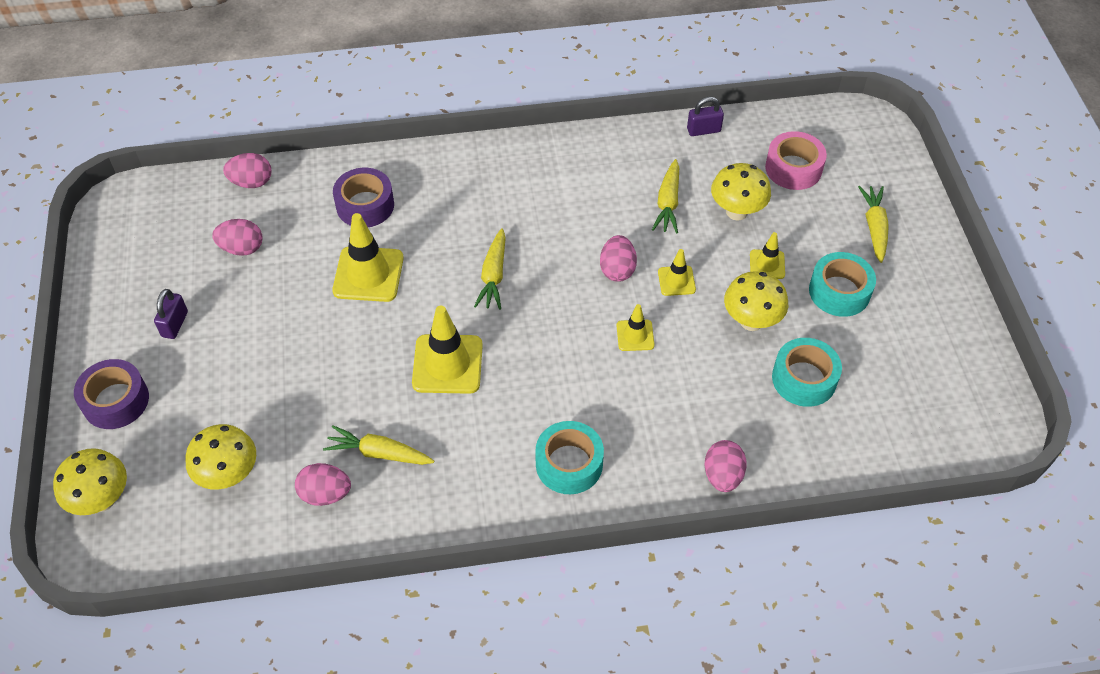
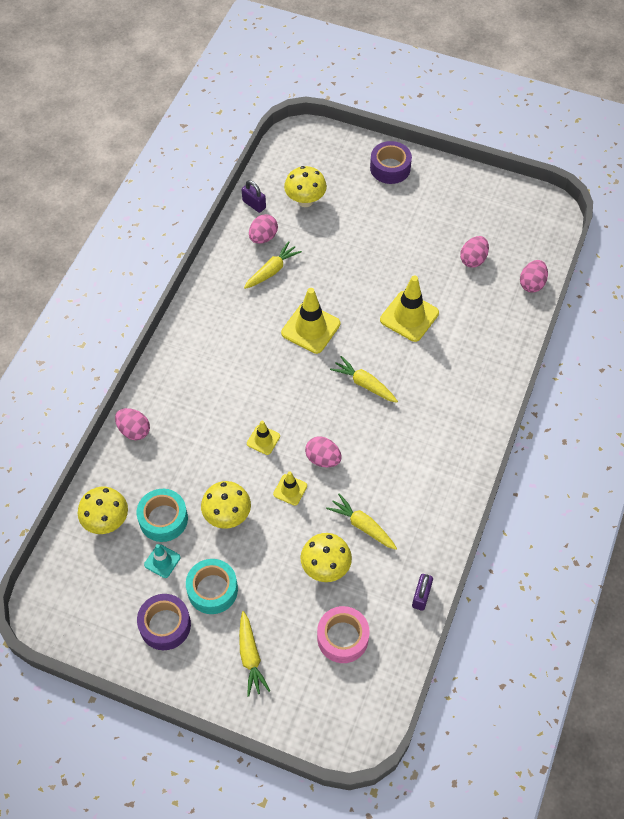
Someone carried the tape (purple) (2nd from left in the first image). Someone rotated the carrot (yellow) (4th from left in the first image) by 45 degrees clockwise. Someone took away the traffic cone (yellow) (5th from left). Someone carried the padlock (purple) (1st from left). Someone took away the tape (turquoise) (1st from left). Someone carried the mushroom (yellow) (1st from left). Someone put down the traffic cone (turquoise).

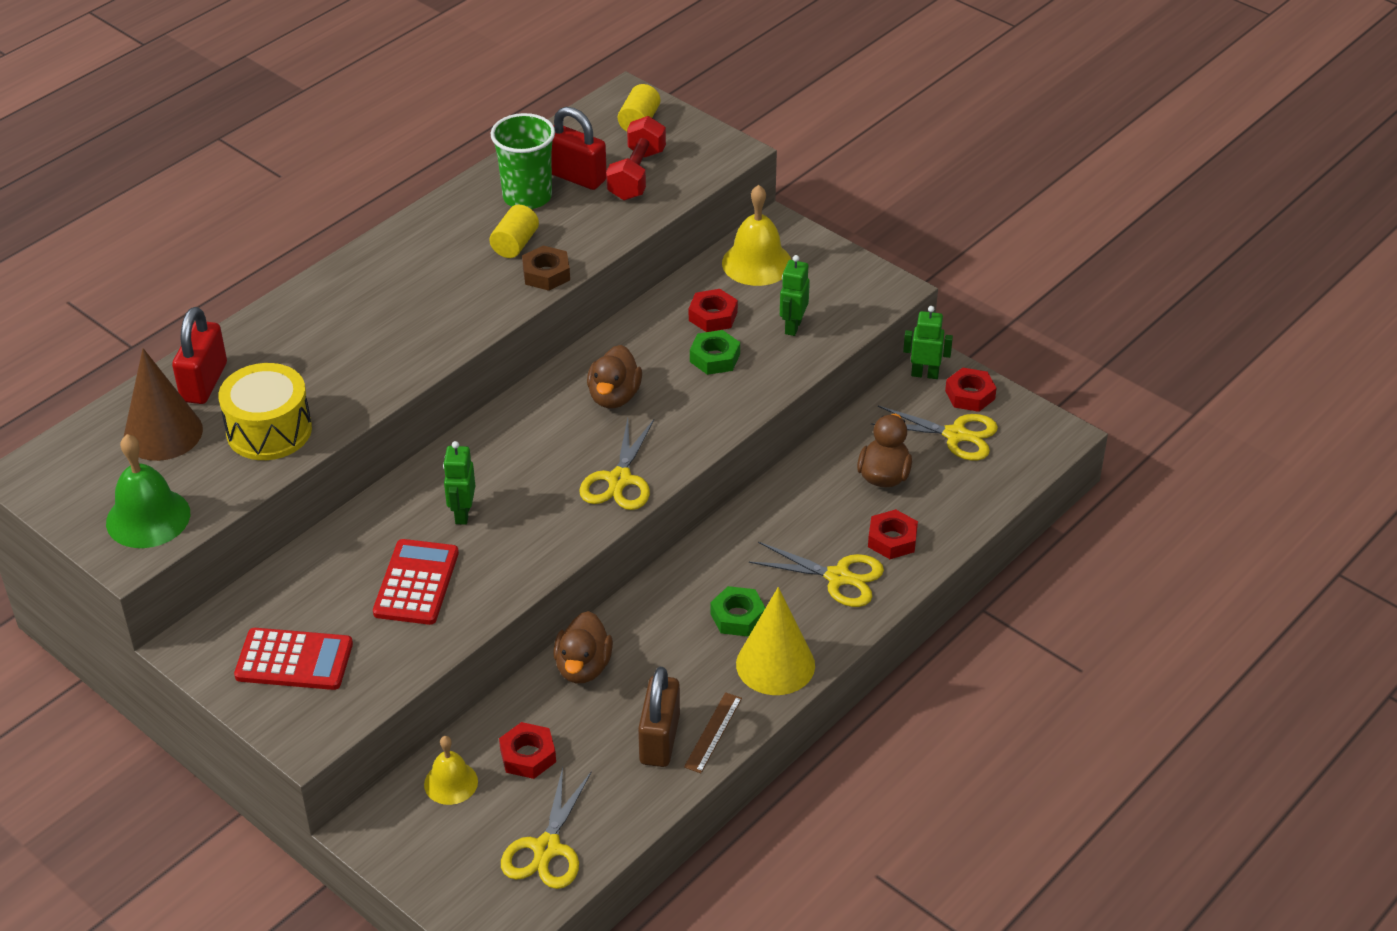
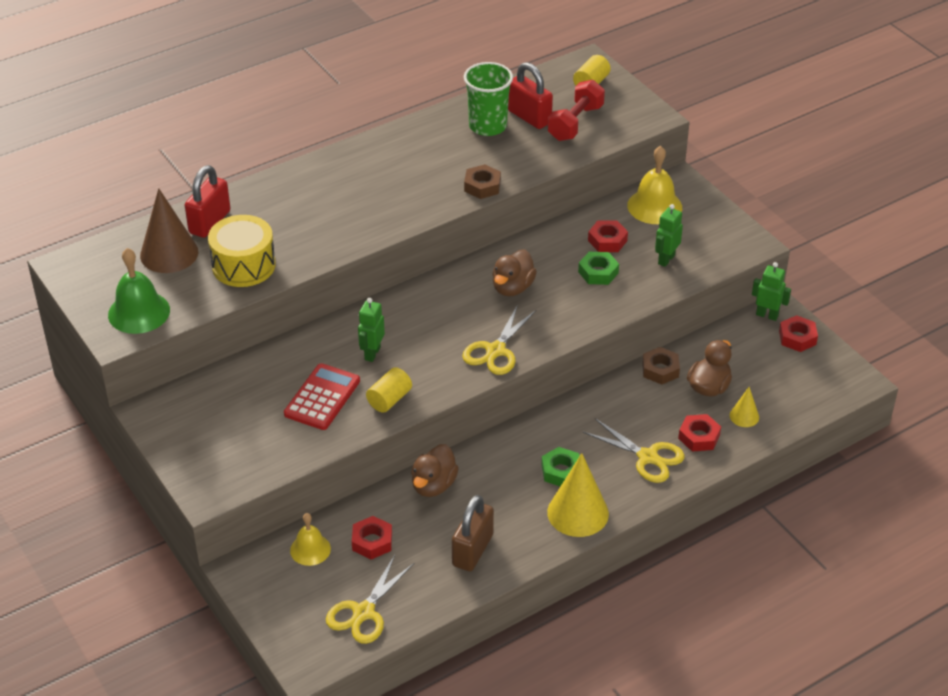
Someone carried the cylinder (yellow) (1st from left). Someone took away the scissors (yellow) (4th from left). Someone took away the calculator (red) (1st from left). Someone took away the ruler (brown). Someone put down the nut (brown) (2nd from left). Someone put down the cone (yellow) (2nd from left).

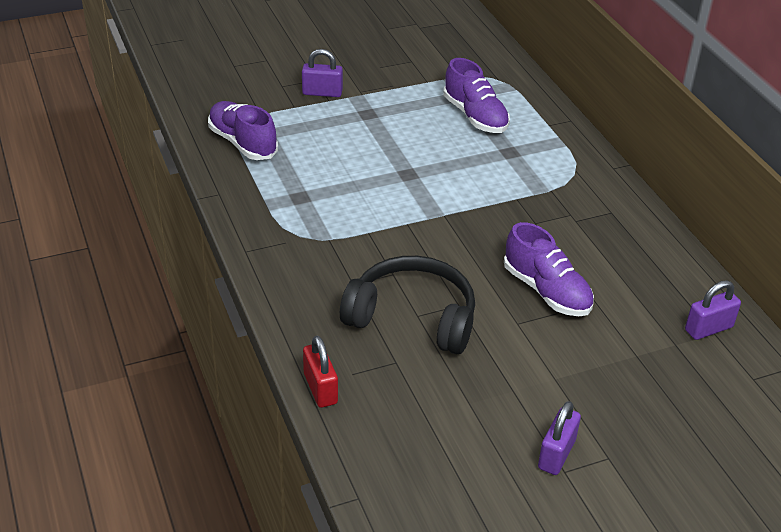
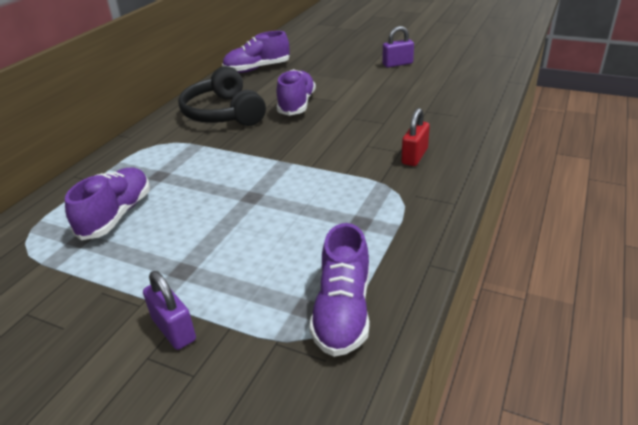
Someone carried the headphones (black). Someone swapped the padlock (purple) (3rd from left) for the shoe (purple) (2nd from left). Someone carried the padlock (red).

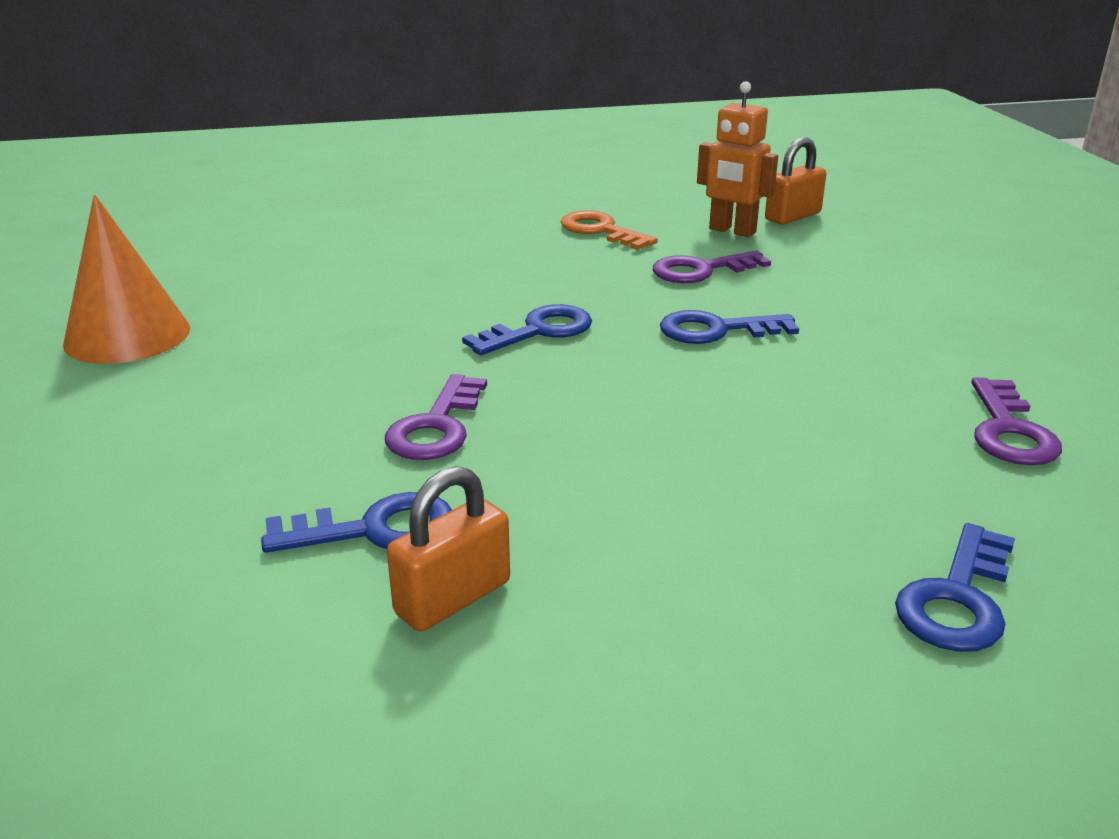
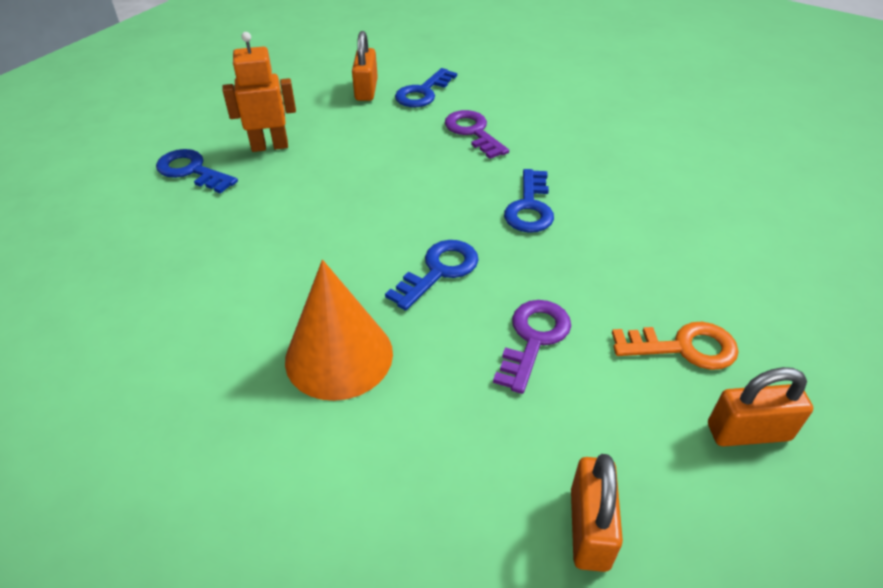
Someone carried the robot (orange). Someone carried the cone (orange). Someone took away the key (purple) (3rd from left). Someone rotated the key (blue) (4th from left in the first image) by 45 degrees counterclockwise. Someone put down the padlock (orange) (3rd from left).

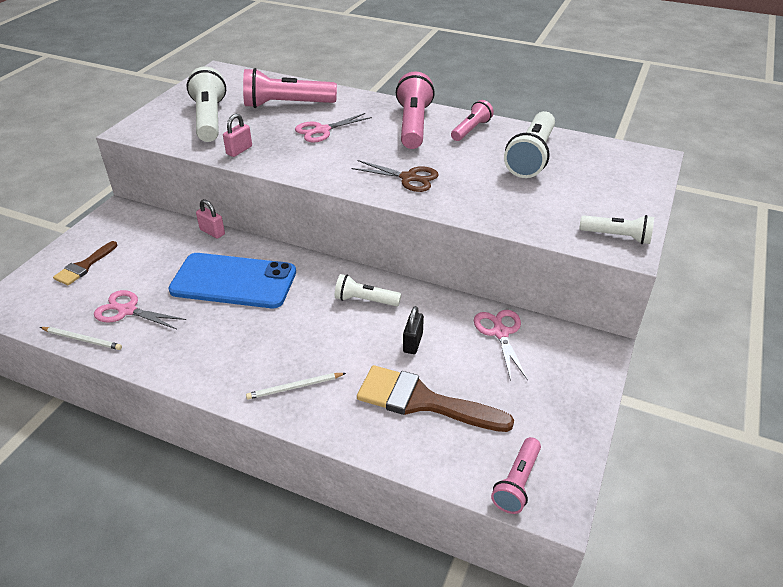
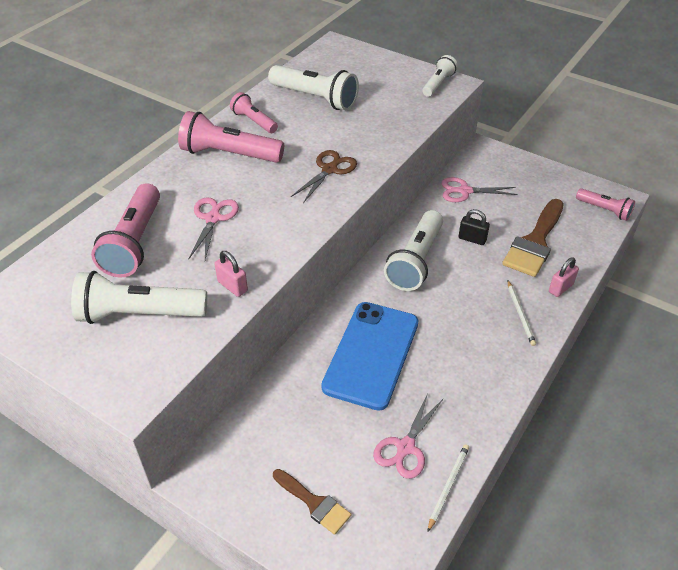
Someone rotated the scissors (pink) (2nd from left in the first image) by 150 degrees counterclockwise. Someone carried the padlock (pink) (1st from left in the first image). Someone scaled the flashlight (white) (2nd from left in the first image) by 1.72.

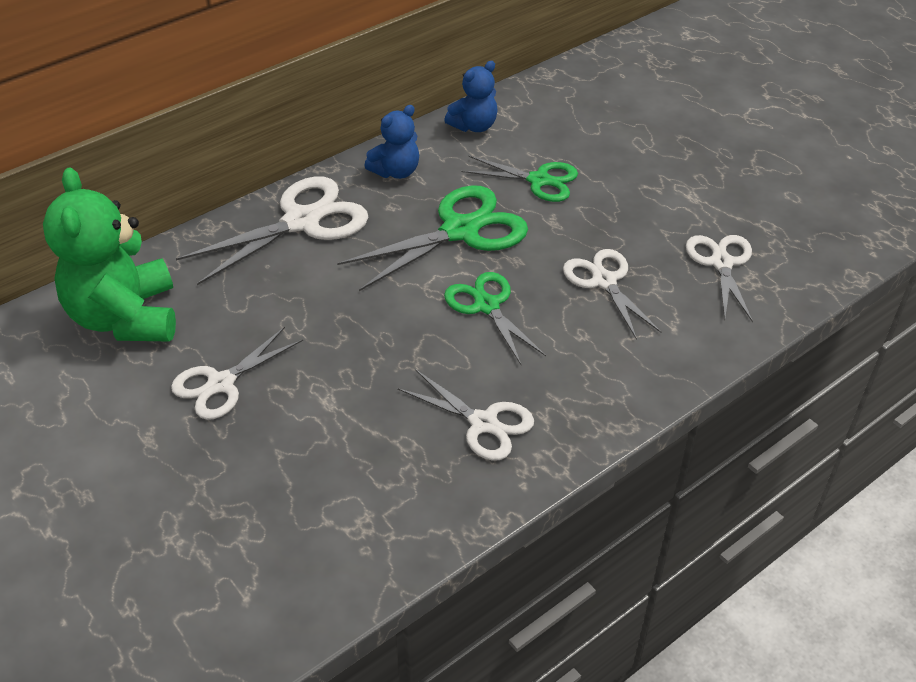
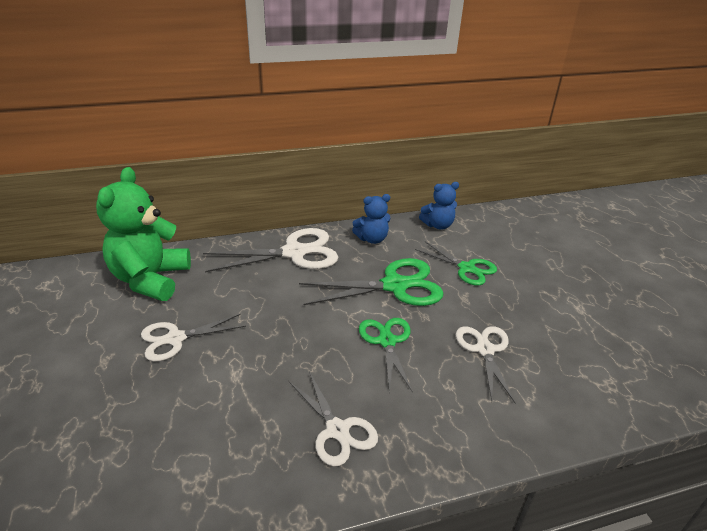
Someone took away the scissors (white) (5th from left).

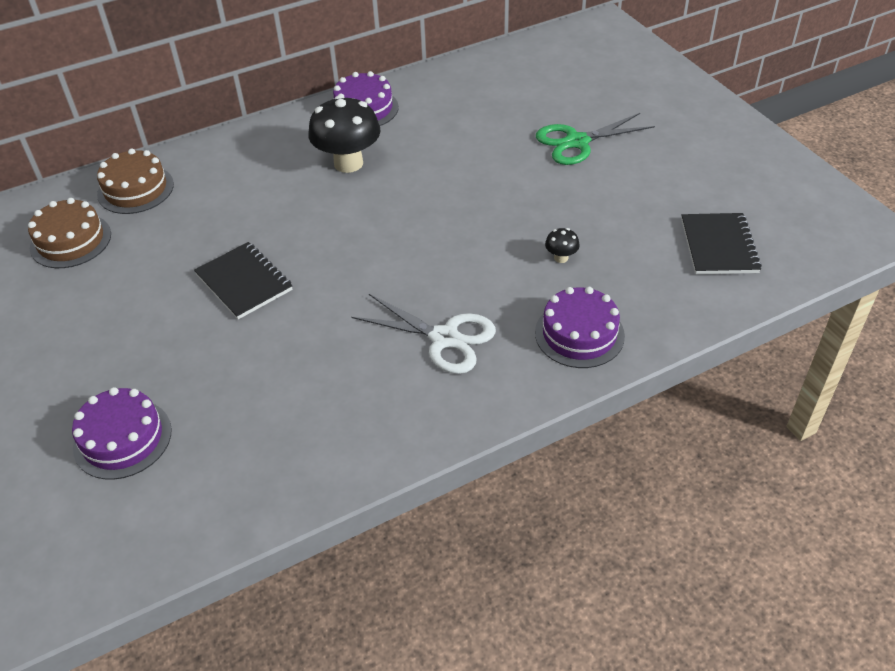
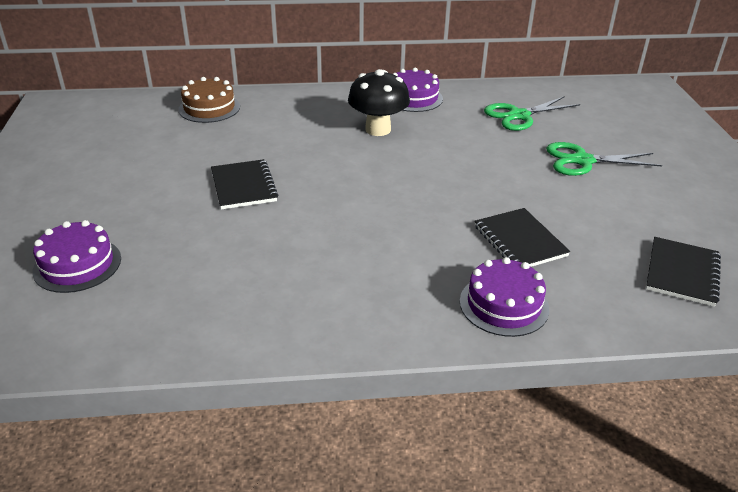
Someone took away the cake (brown) (1st from left). Someone swapped the mushroom (black) (2nd from left) for the notebook (black) (2nd from left). Someone took away the scissors (white). Someone put down the scissors (green) (1st from left).

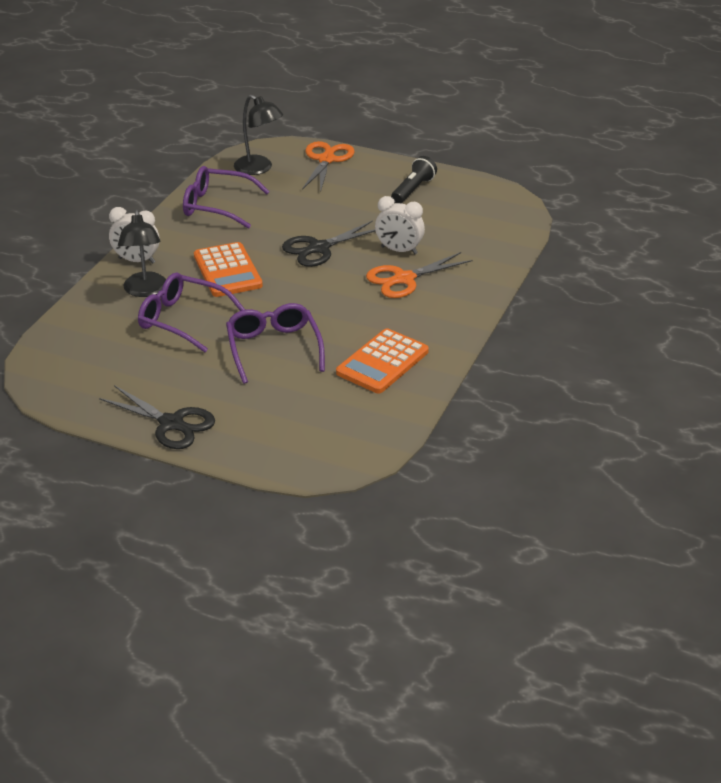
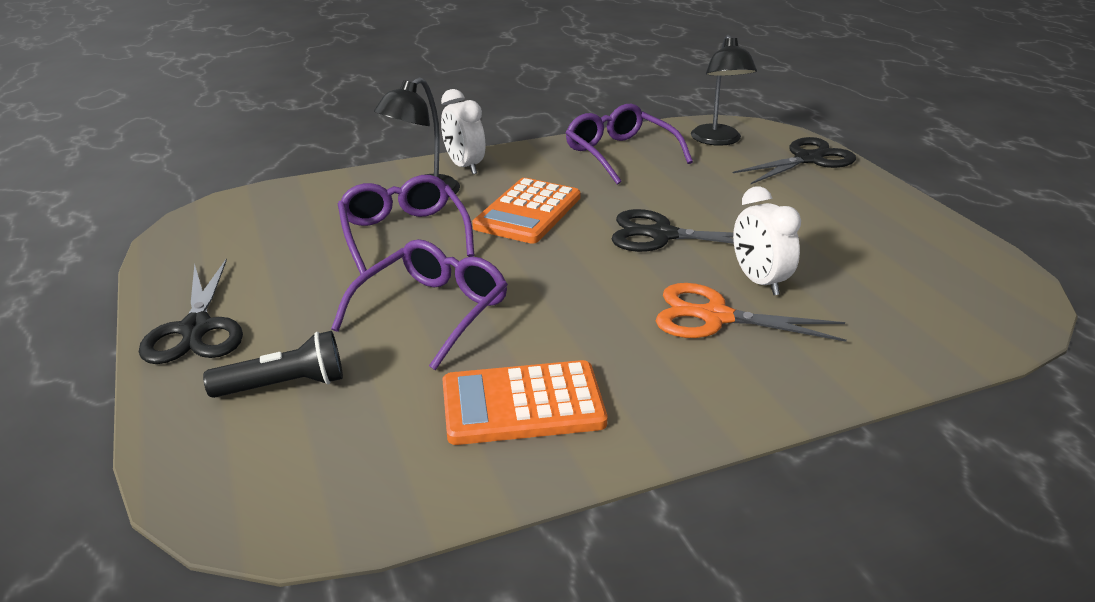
Someone repainted the scissors (orange) (1st from left), which became the scissors (black) (3rd from left). Someone carried the flashlight (black).

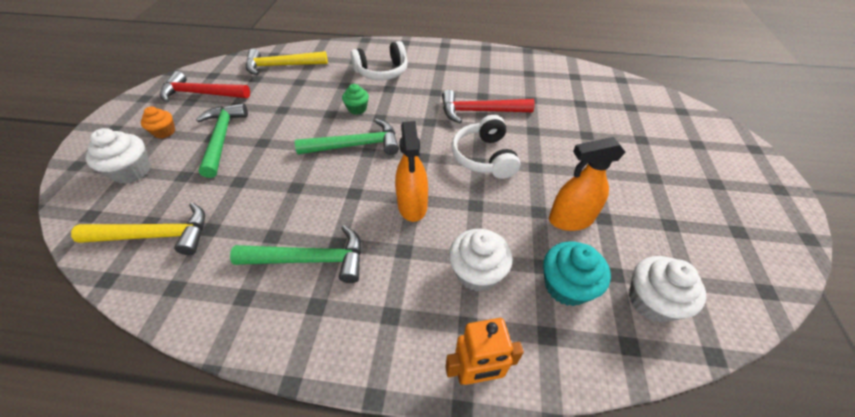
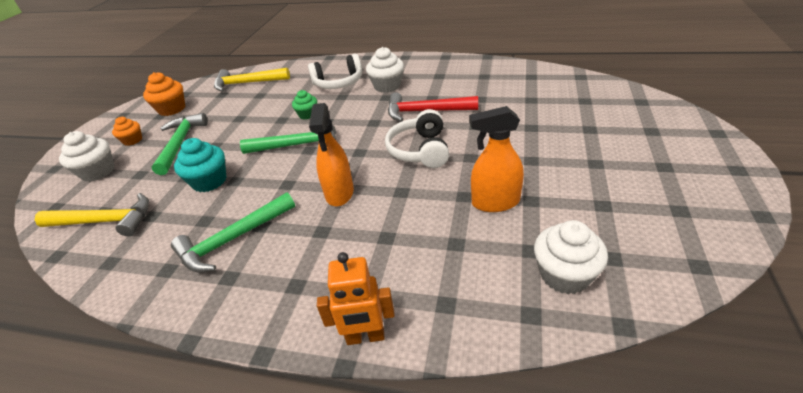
Someone swapped the hammer (red) (1st from left) for the cupcake (orange) (2nd from left). Someone rotated the hammer (green) (2nd from left) by 135 degrees clockwise. Someone carried the cupcake (white) (2nd from left). Someone carried the cupcake (turquoise).

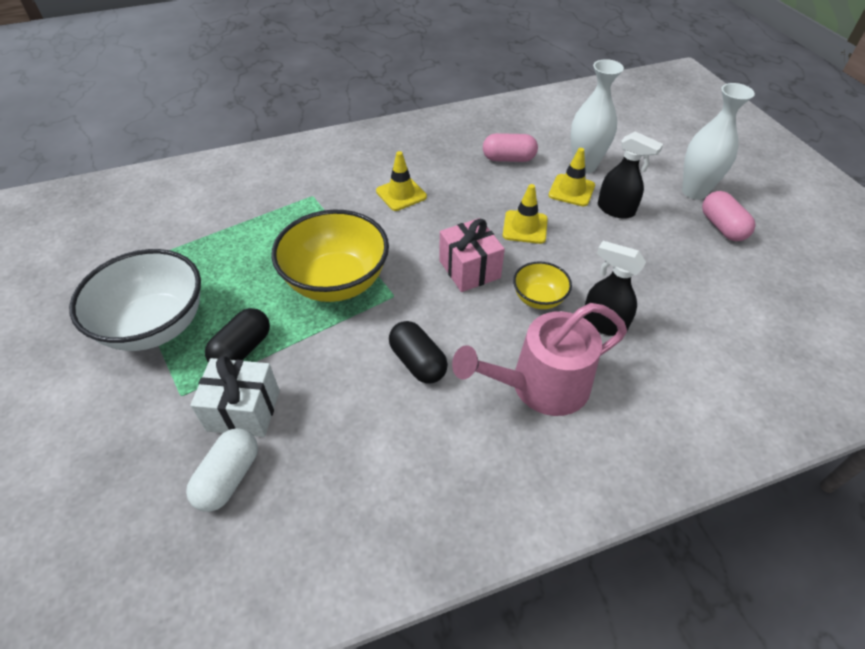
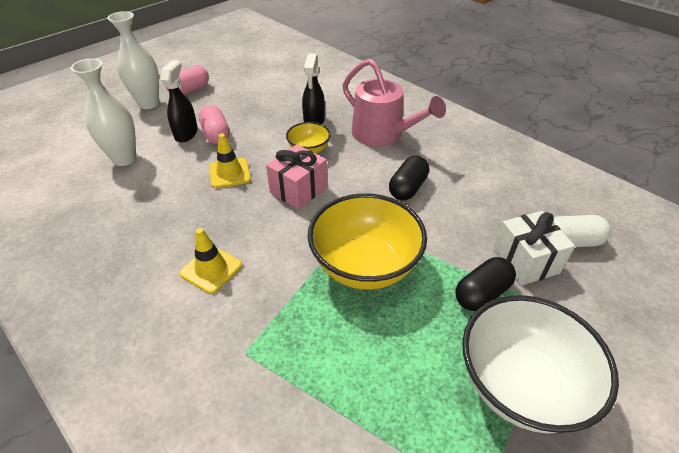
Someone carried the capsule (pink) (1st from left in the first image). Someone took away the traffic cone (yellow) (3rd from left). Someone rotated the capsule (black) (1st from left in the first image) by 45 degrees counterclockwise.

